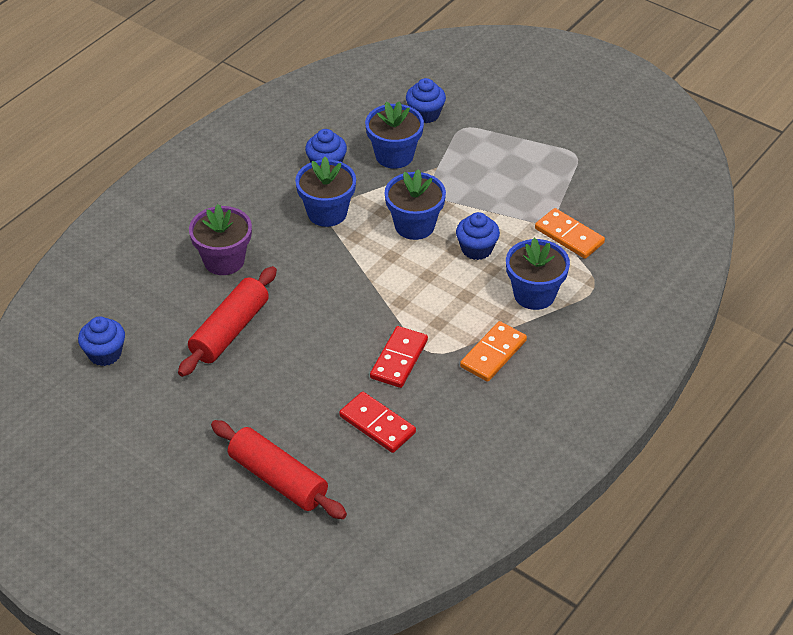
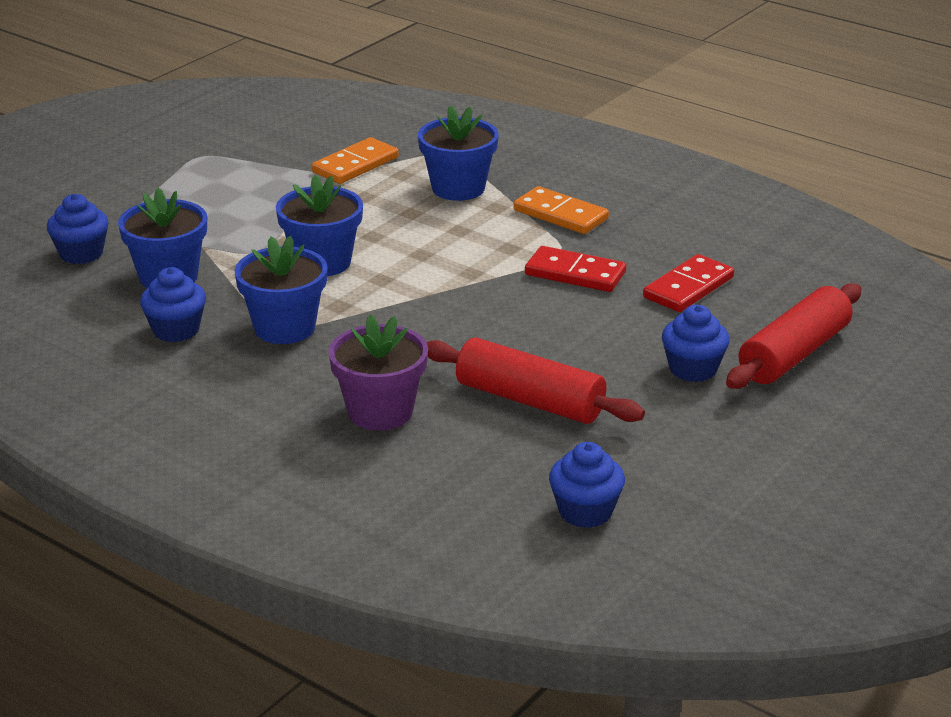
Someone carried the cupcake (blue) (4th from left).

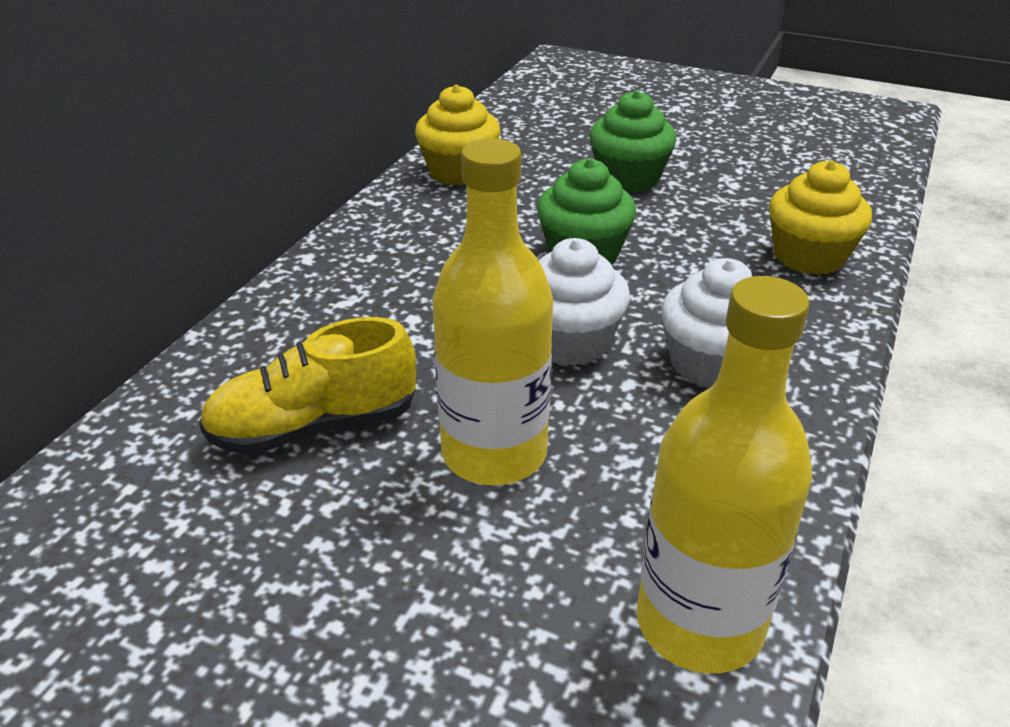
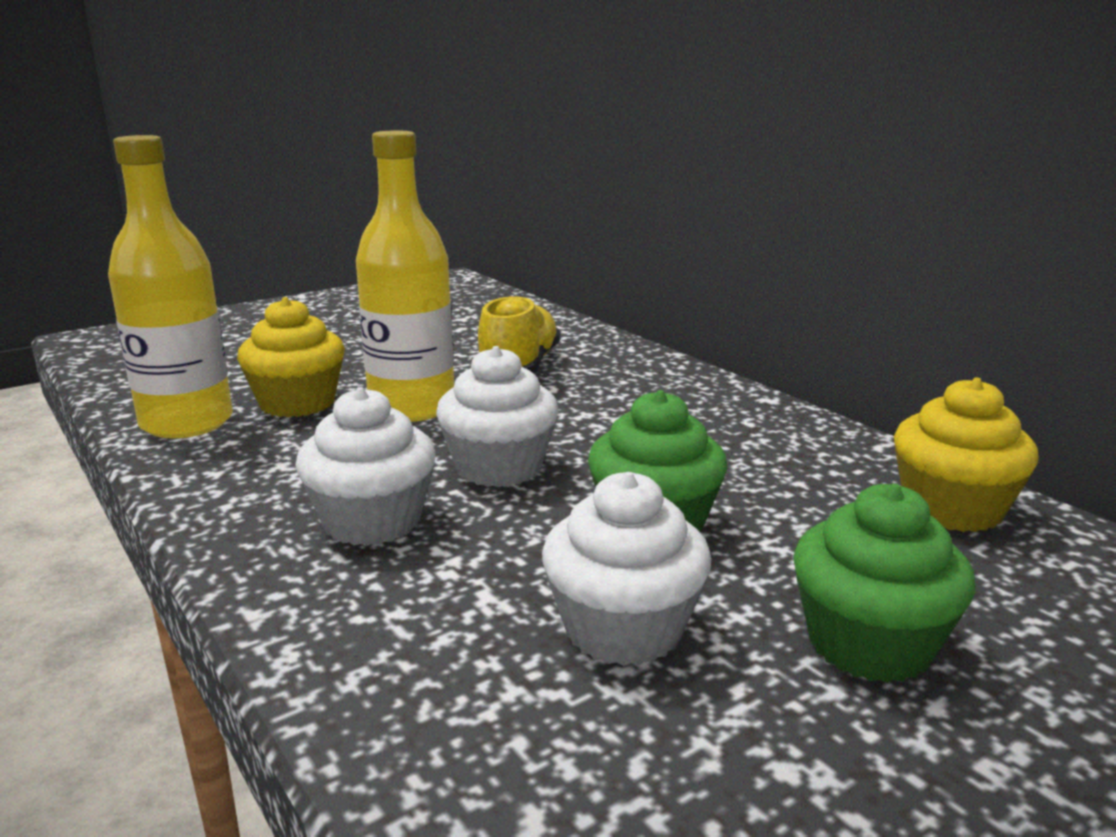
Someone carried the cupcake (yellow) (2nd from left in the first image). Someone put down the cupcake (white) (3rd from left).

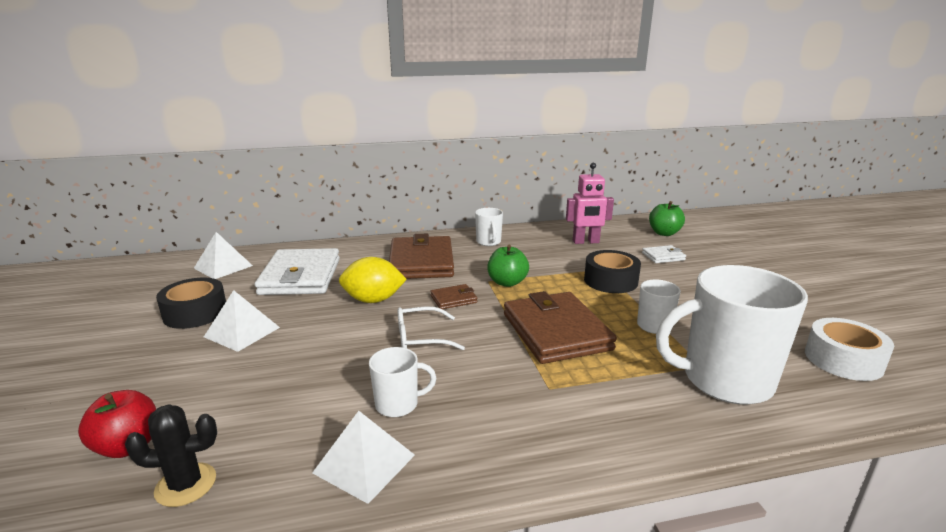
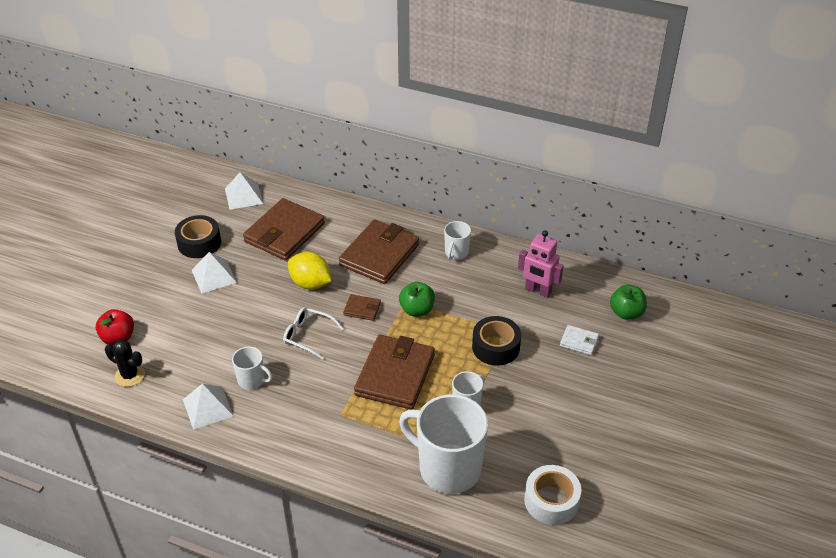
Someone repainted the wallet (white) (1st from left), which became the wallet (brown) (1st from left).

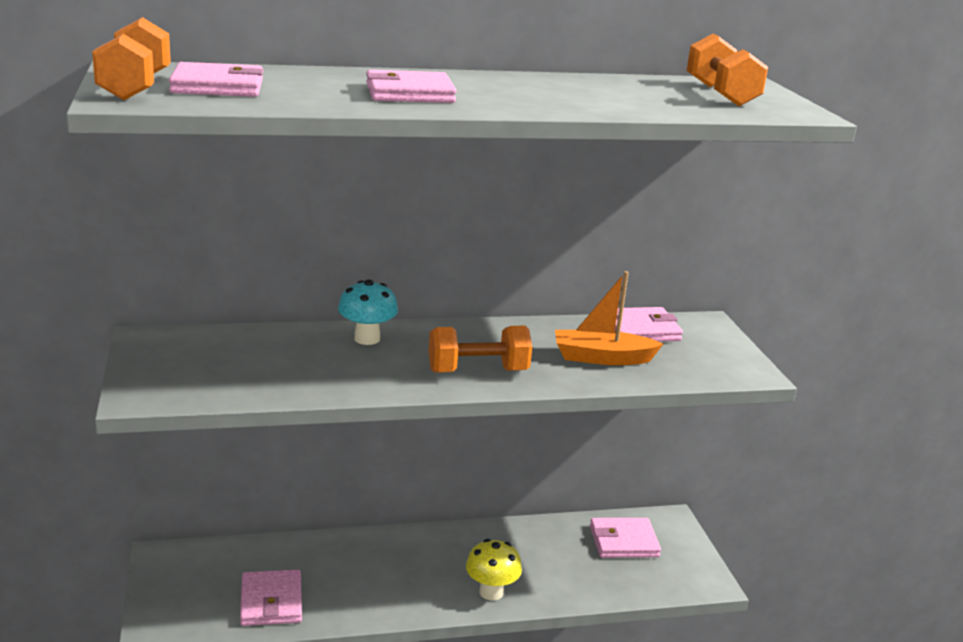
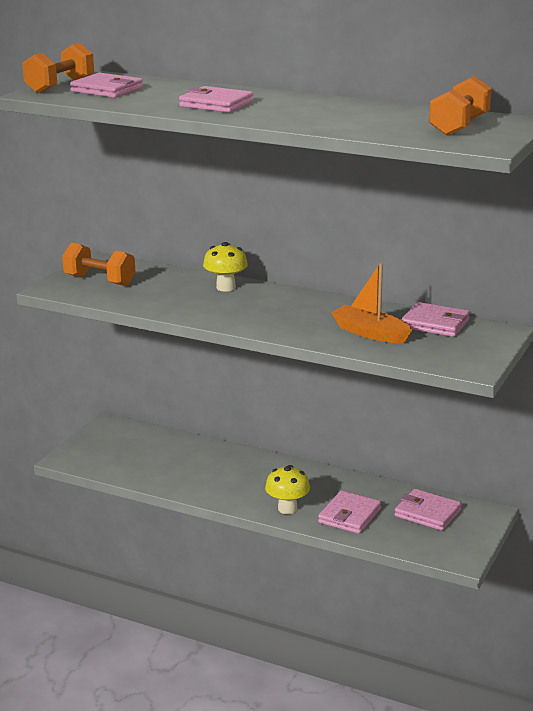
Someone repainted the mushroom (turquoise), which became the mushroom (yellow) (1st from left). Someone carried the dumbbell (orange) (2nd from left). Someone carried the wallet (pink) (2nd from left in the first image).

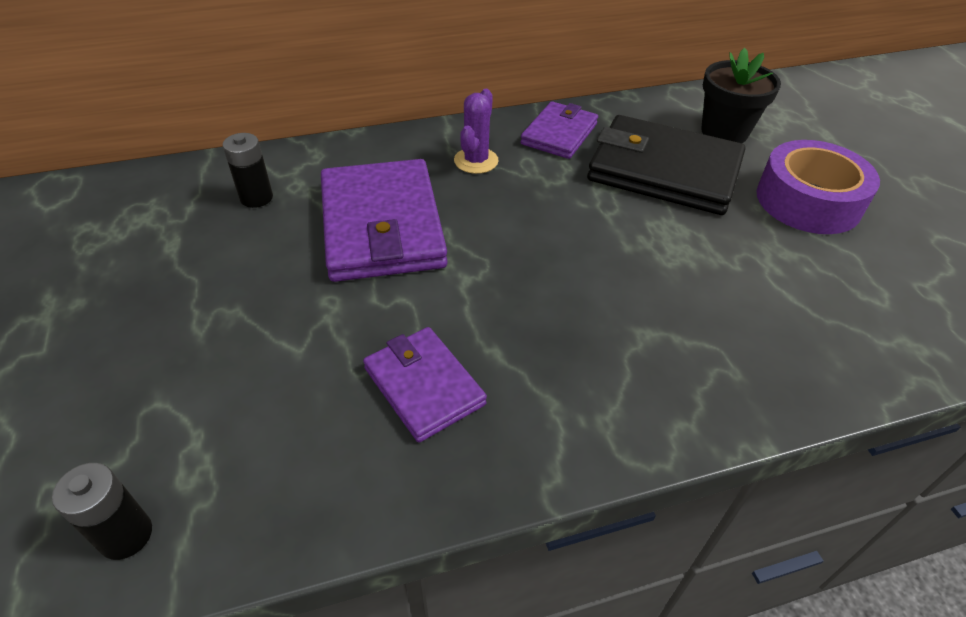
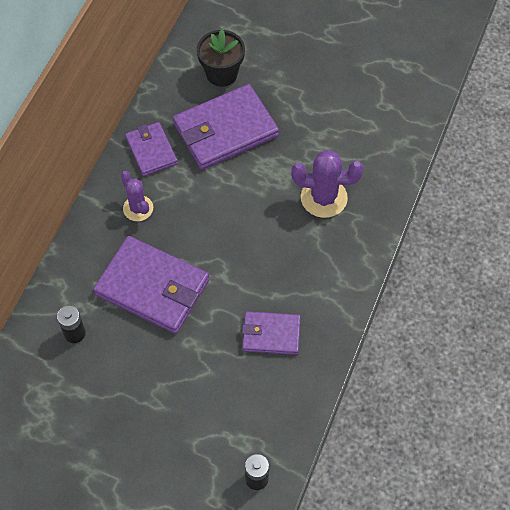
Someone repainted the wallet (black), which became the wallet (purple) (3rd from left). Someone took away the tape (purple). Someone put down the cactus (purple) (2nd from left).

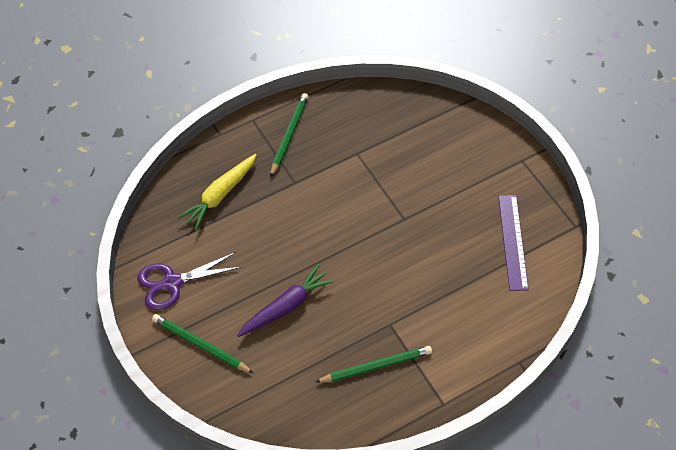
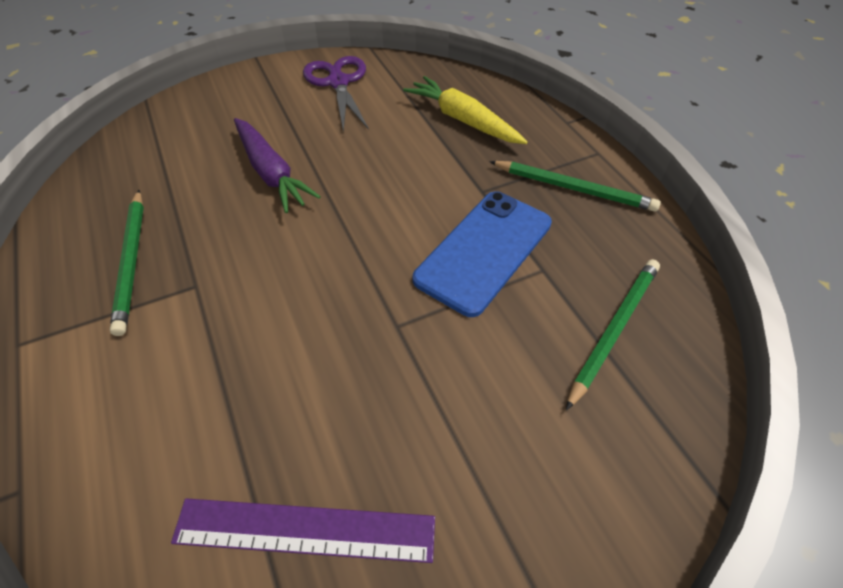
Someone carried the pencil (green) (1st from left in the first image). Someone put down the phone (blue).

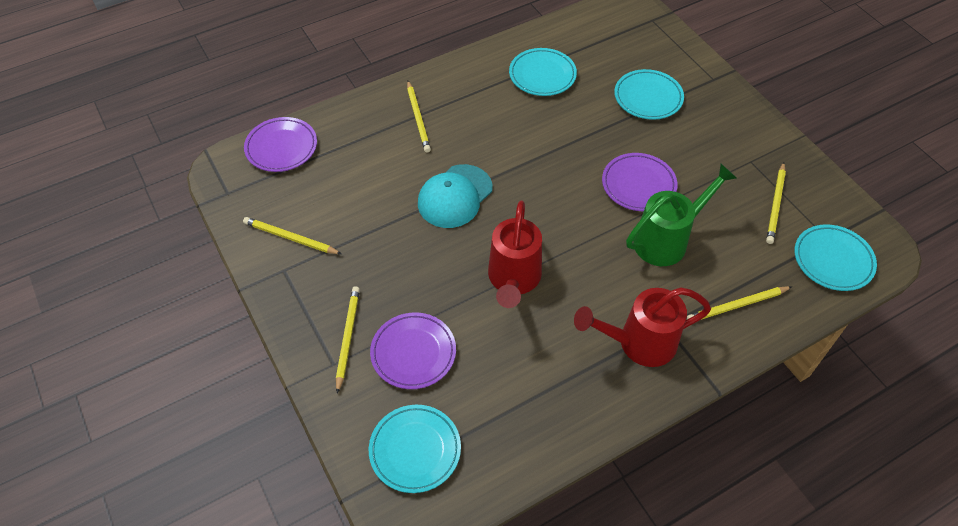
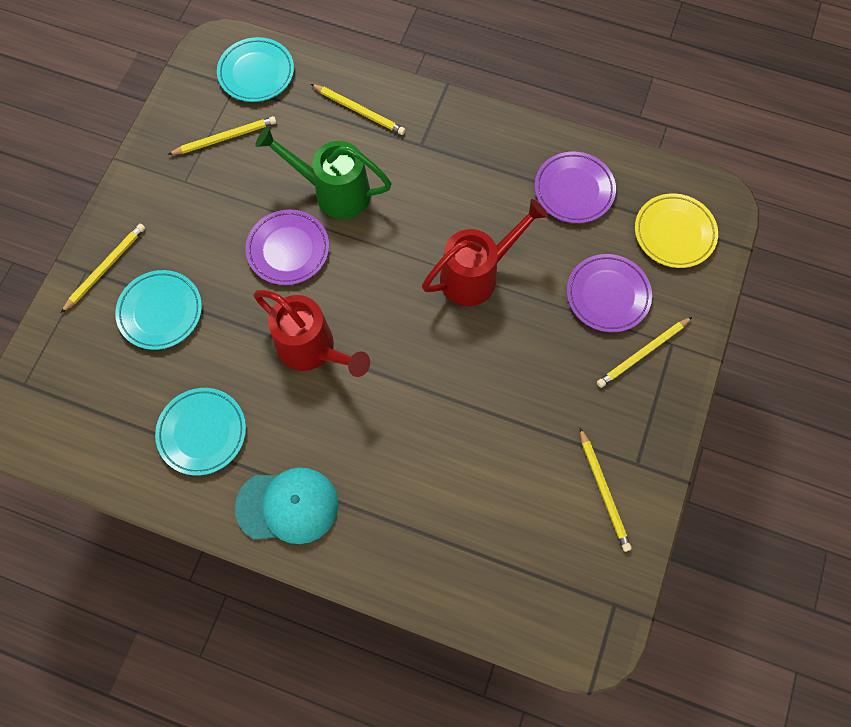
Someone carried the pencil (yellow) (3rd from left in the first image). Someone carried the plate (purple) (1st from left in the first image). Someone carried the cap (turquoise). Someone carried the watering can (red) (2nd from left in the first image). Someone repainted the plate (turquoise) (1st from left), which became the plate (yellow).

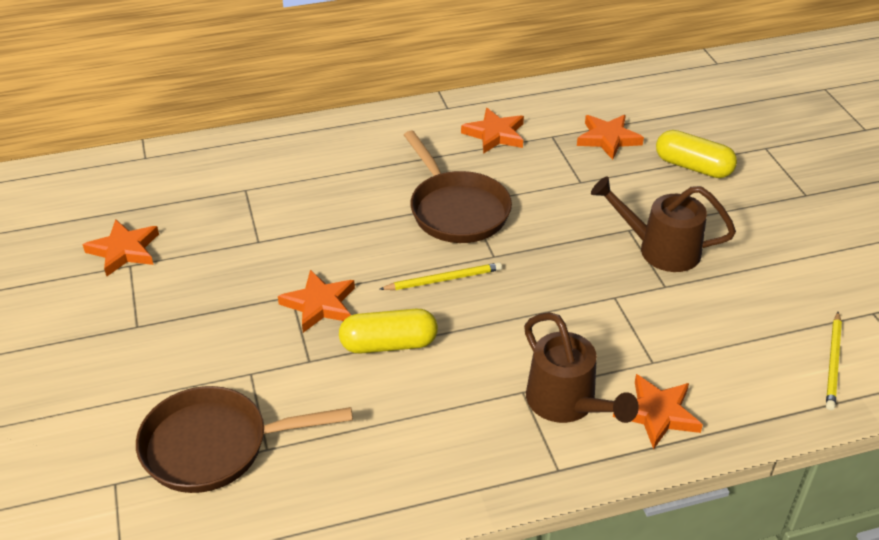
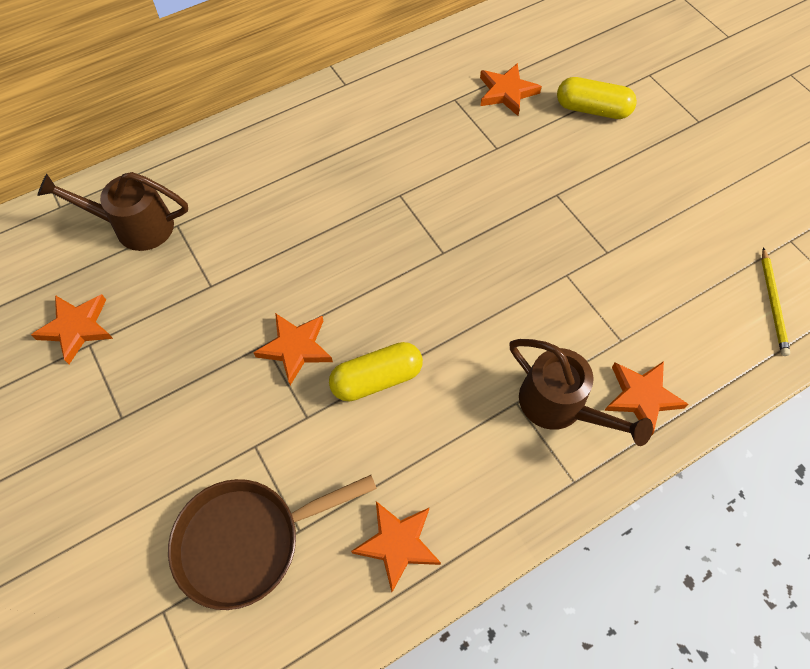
Someone carried the star (orange) (3rd from left). Someone took away the pan (brown) (2nd from left). Someone carried the watering can (brown) (2nd from left in the first image). Someone took away the pencil (yellow) (1st from left).

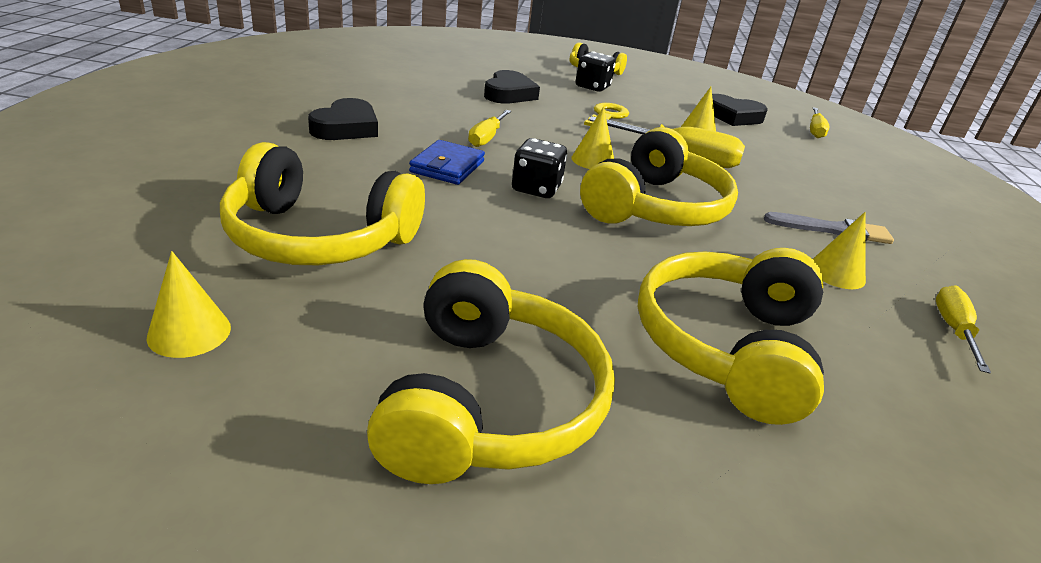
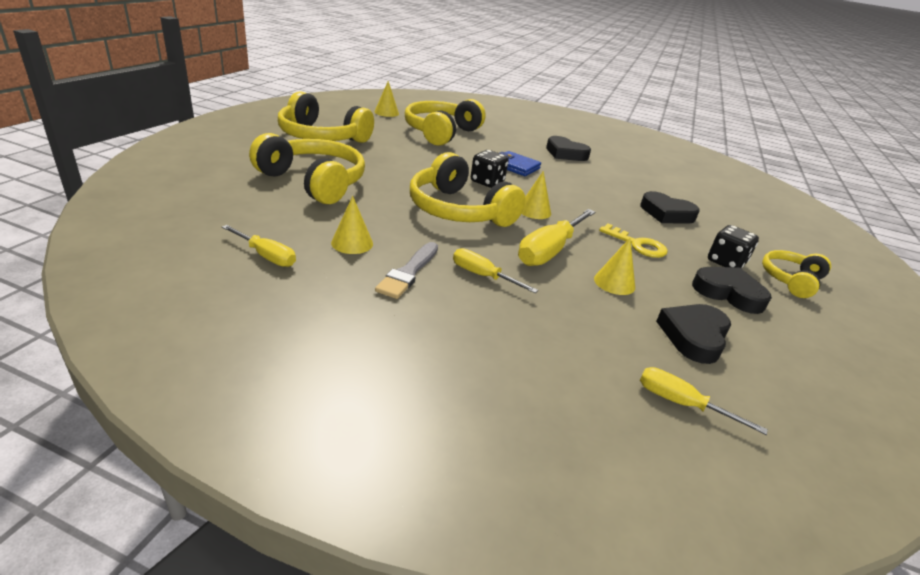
Someone carried the screwdriver (yellow) (1st from left in the first image). Someone put down the heart (black) (4th from left).

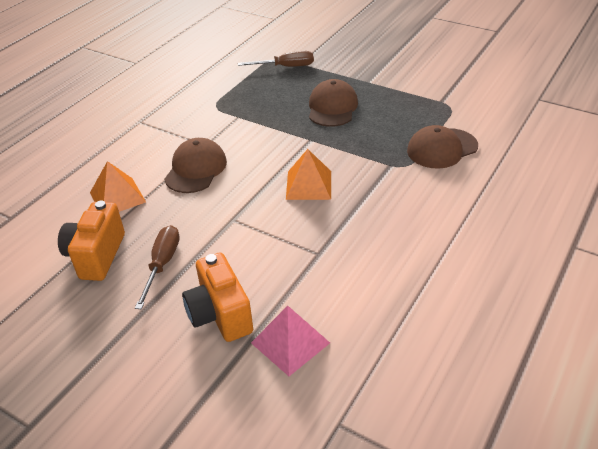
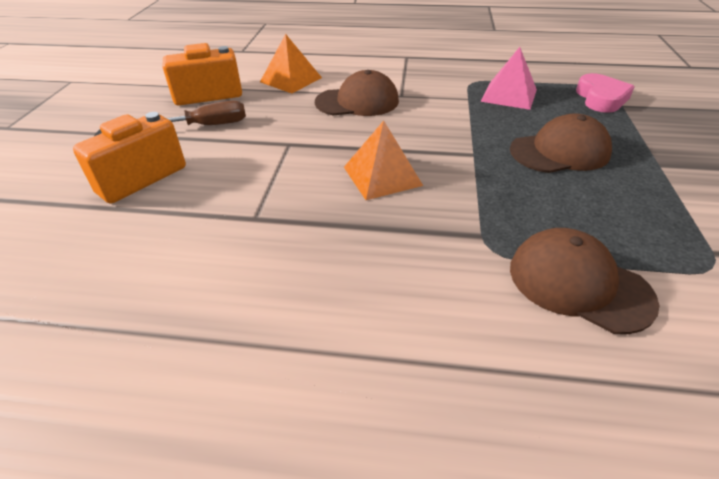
Someone swapped the screwdriver (brown) (2nd from left) for the heart (pink). Someone carried the pyramid (pink).

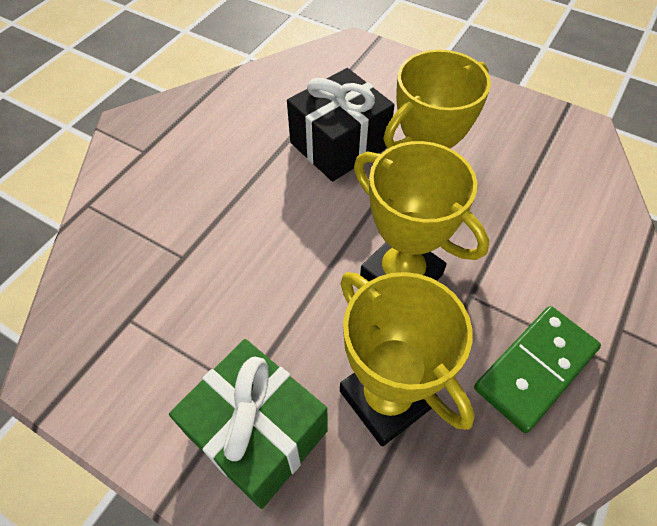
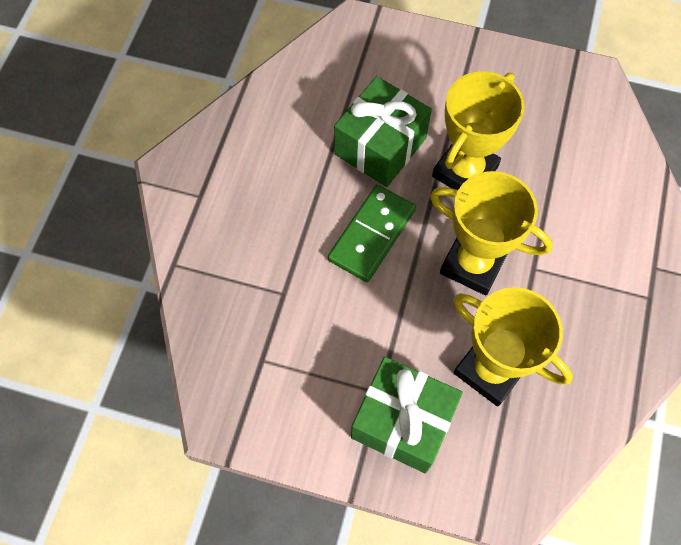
Someone repainted the gift (black), which became the gift (green) (1st from left). Someone carried the domino (green).

